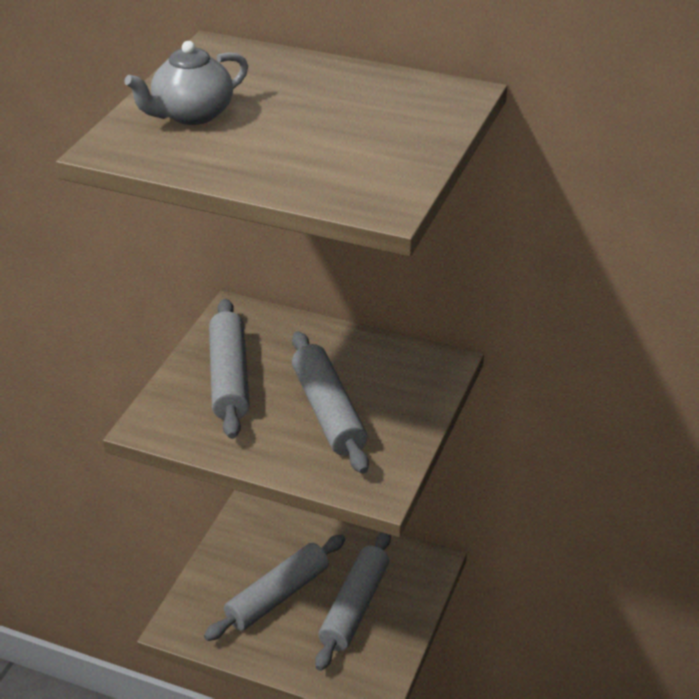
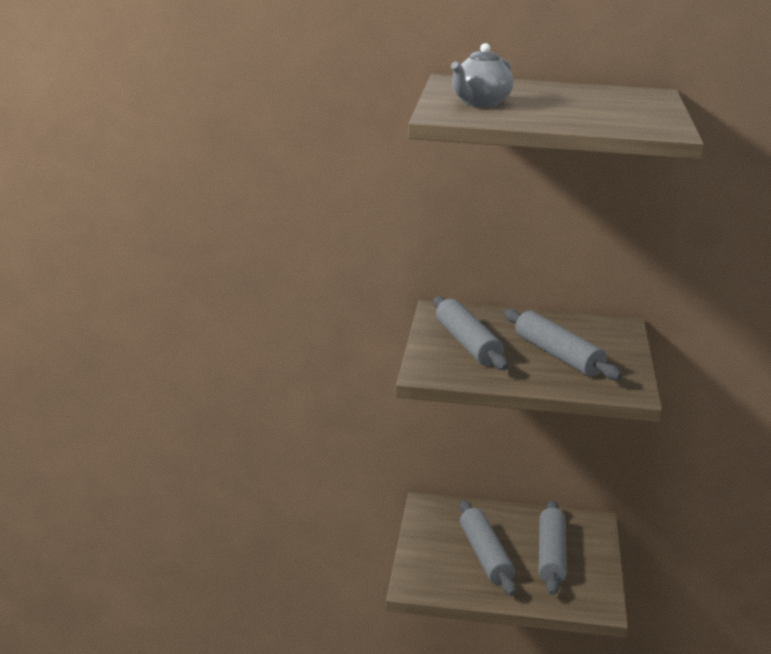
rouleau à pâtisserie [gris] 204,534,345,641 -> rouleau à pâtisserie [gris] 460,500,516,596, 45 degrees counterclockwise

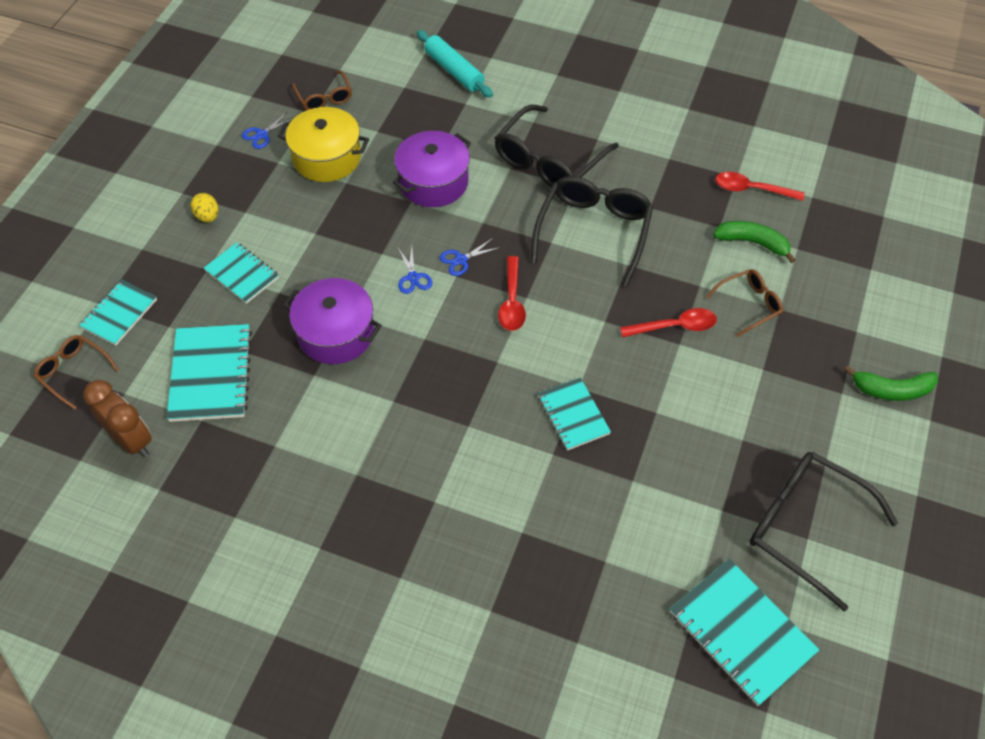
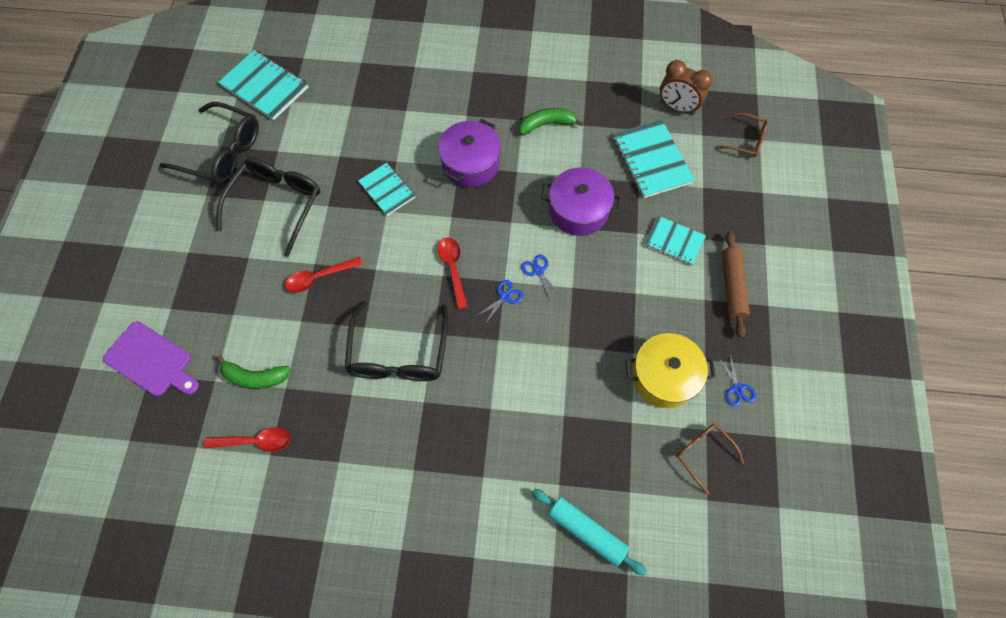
carnet [turquoise] 79,280,157,345 -> none
œuf [jaune] 191,193,218,222 -> rouleau à pâtisserie [marron] 722,231,750,338
ciseaux [bleu] 242,112,293,149 -> ciseaux [bleu] 718,354,756,407, 135 degrees clockwise
marmite [violet] 393,131,471,207 -> marmite [violet] 438,119,501,187, relocated
lunettes [noir] 495,105,619,187 -> lunettes [noir] 216,158,320,257, relocated
lunettes [marron] 706,269,783,337 -> none
banane [vert] 844,366,938,401 -> banane [vert] 519,108,584,135, relocated
none -> planche à découper [violet] 103,321,199,396

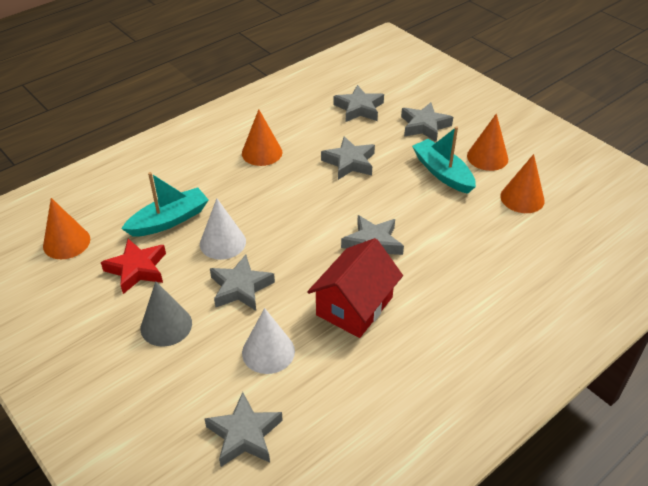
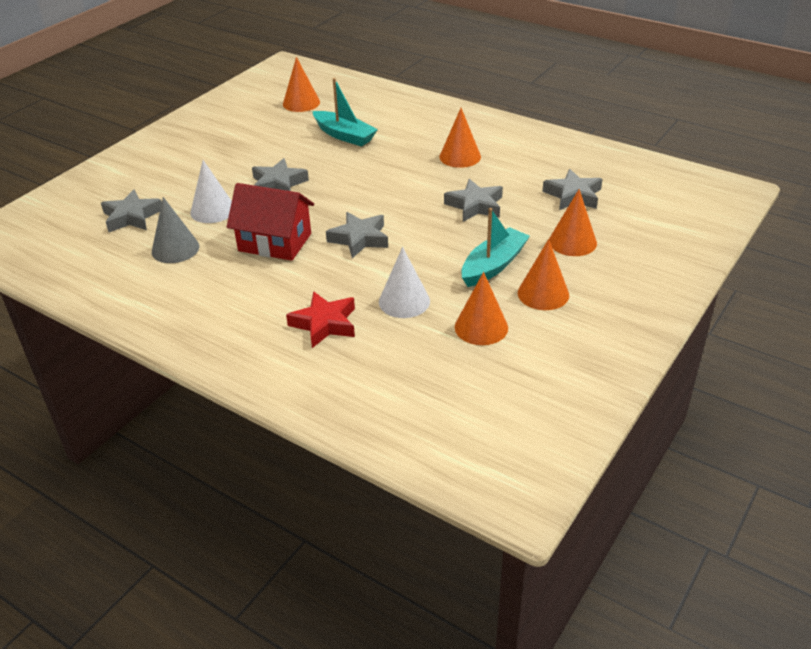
étoile [rouge] 101,239,166,294 -> étoile [rouge] 286,291,355,348, relocated
cône [gris] 140,281,192,347 -> cône [gris] 152,197,199,263, relocated
cône [blanc] 200,198,246,260 -> cône [blanc] 379,247,430,318, relocated
étoile [gris] 401,102,453,142 -> cône [orange] 549,189,597,256

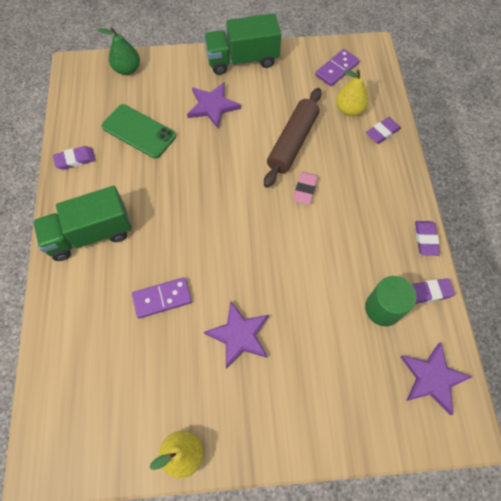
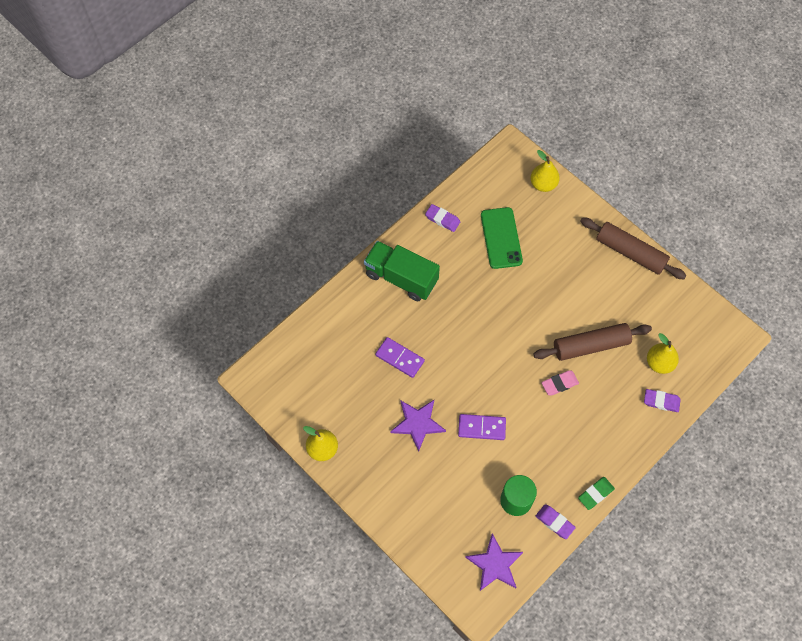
poire [vert] 97,27,140,75 -> poire [jaune] 530,150,560,192
étoile [violet] 187,82,241,128 -> none
camion [vert] 204,13,281,75 -> rouleau à pâtisserie [marron] 581,217,687,279
domino [violet] 315,49,360,86 -> domino [violet] 458,414,506,440, relocated
gomme [violet] 415,221,440,256 -> gomme [vert] 578,477,615,510

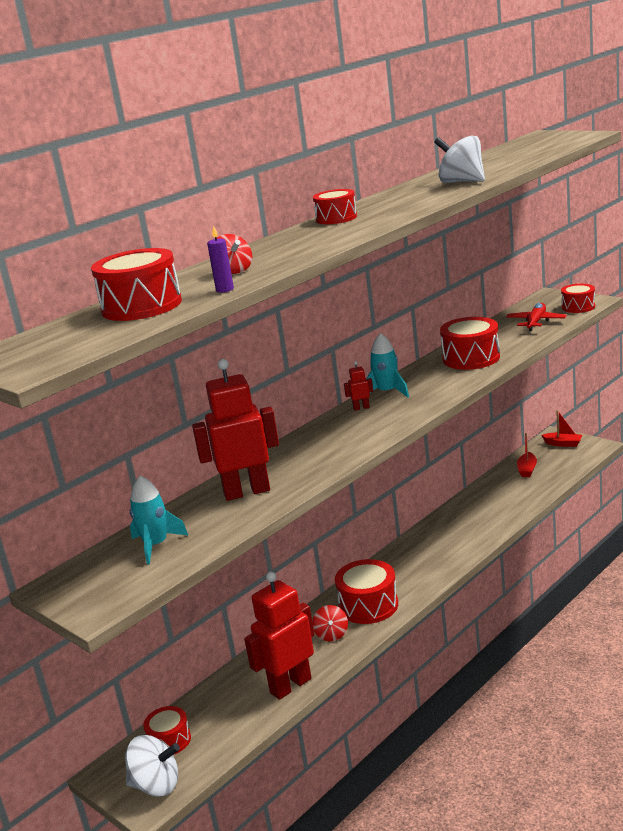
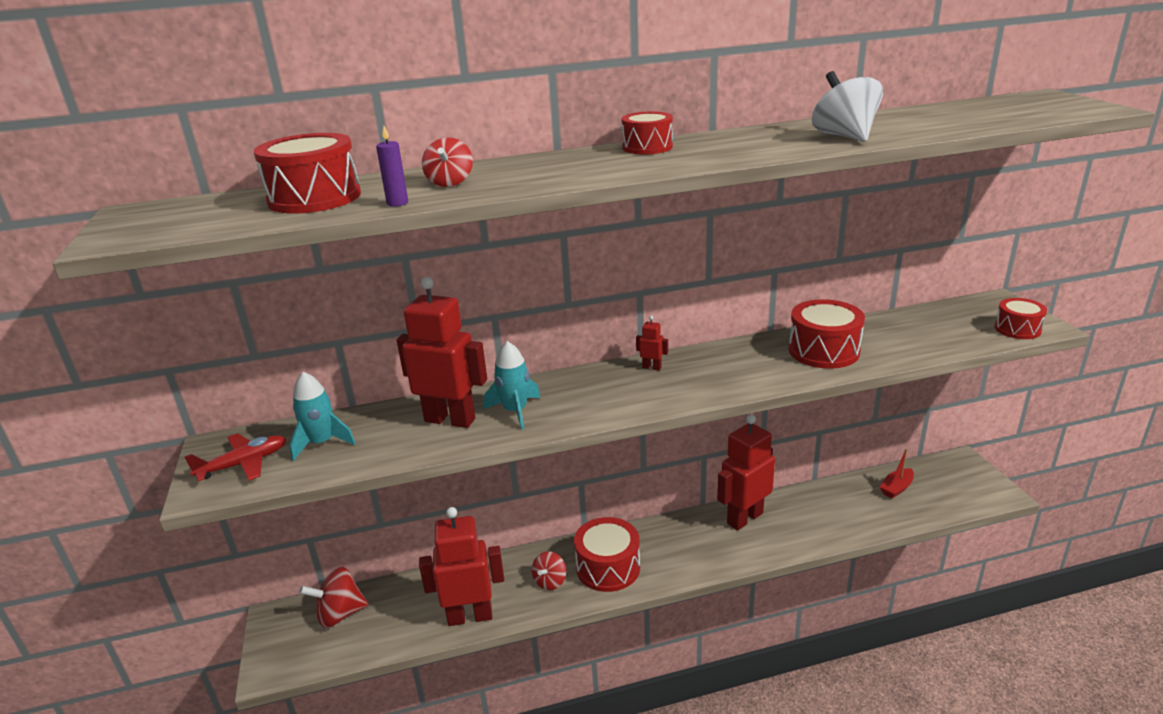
toupie [blanc] 125,735,180,797 -> none
tambour [rouge] 143,706,191,755 -> toupie [rouge] 299,567,368,628
fusée [turquoise] 366,333,409,397 -> fusée [turquoise] 484,341,541,430, relocated
avion [rouge] 506,303,567,331 -> avion [rouge] 184,433,286,481, relocated
bateau [rouge] 541,410,582,447 -> none
none -> robot [rouge] 717,414,775,530

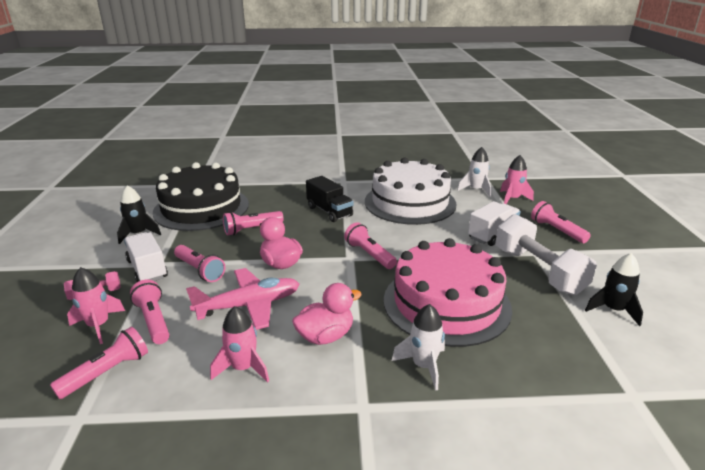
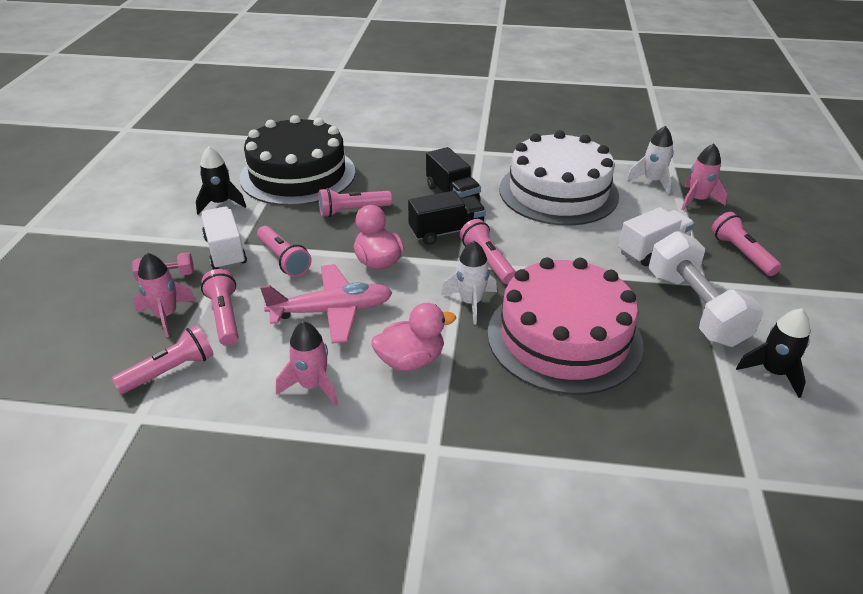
fusée [blanc] 392,304,445,391 -> fusée [blanc] 441,241,497,324, relocated
none -> camion [noir] 408,191,486,245

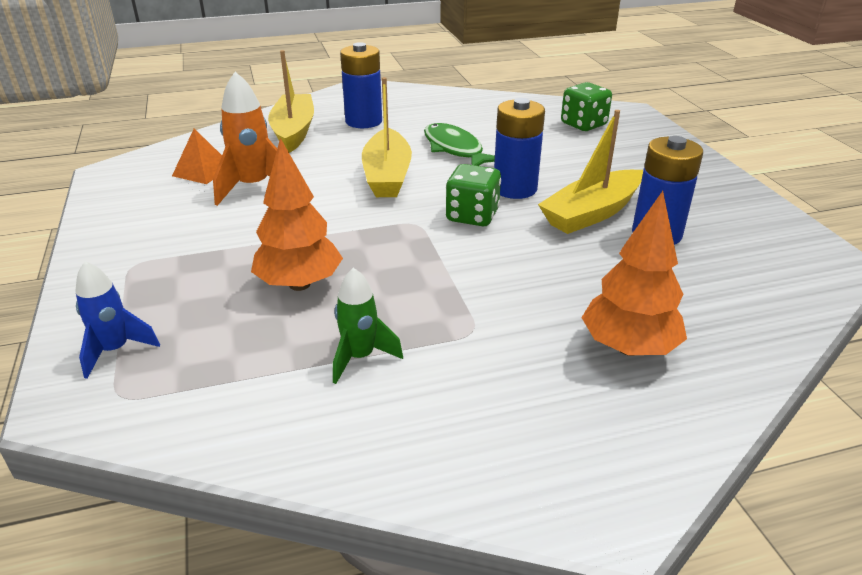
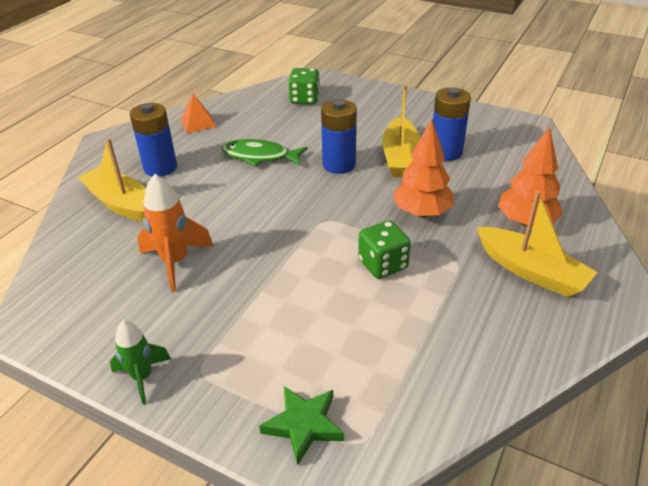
fusée [bleu] 75,261,160,379 -> étoile [vert] 259,386,344,465
pyramide [orange] 172,128,222,184 -> pyramide [orange] 180,94,217,133, relocated
arbre [orange] 251,138,343,291 -> arbre [orange] 393,119,454,218, relocated
fusée [vert] 333,268,403,384 -> fusée [vert] 110,320,171,405, relocated
bateau [jaune] 362,77,412,197 -> bateau [jaune] 477,191,598,297, relocated
dé [vert] 446,164,501,226 -> dé [vert] 358,220,411,279, relocated

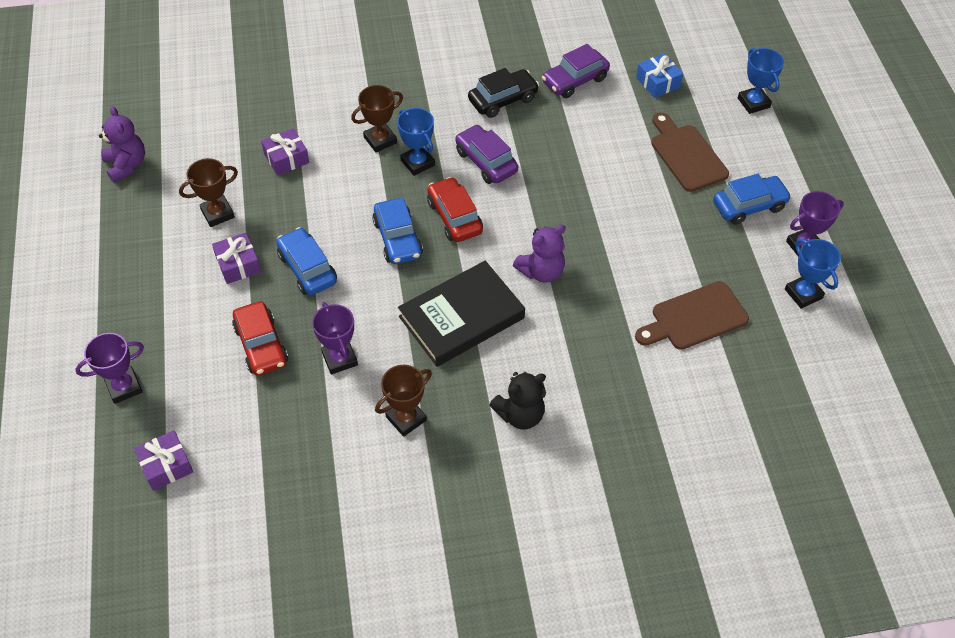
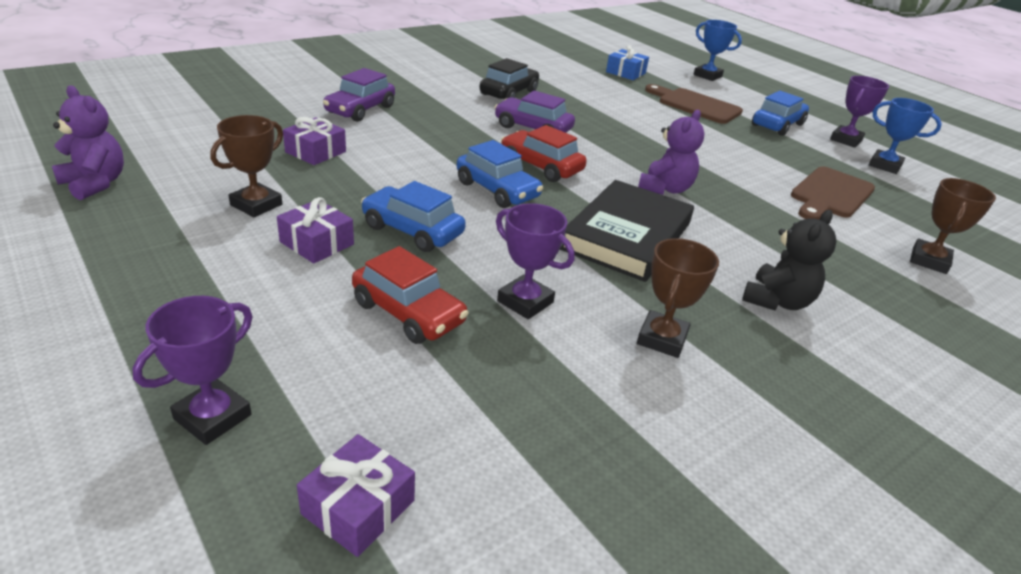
trophée [marron] 351,85,403,152 -> trophée [marron] 910,178,996,274, relocated
trophée [bleu] 397,108,435,176 -> none
voiture [violet] 542,44,610,98 -> voiture [violet] 323,68,395,122, relocated

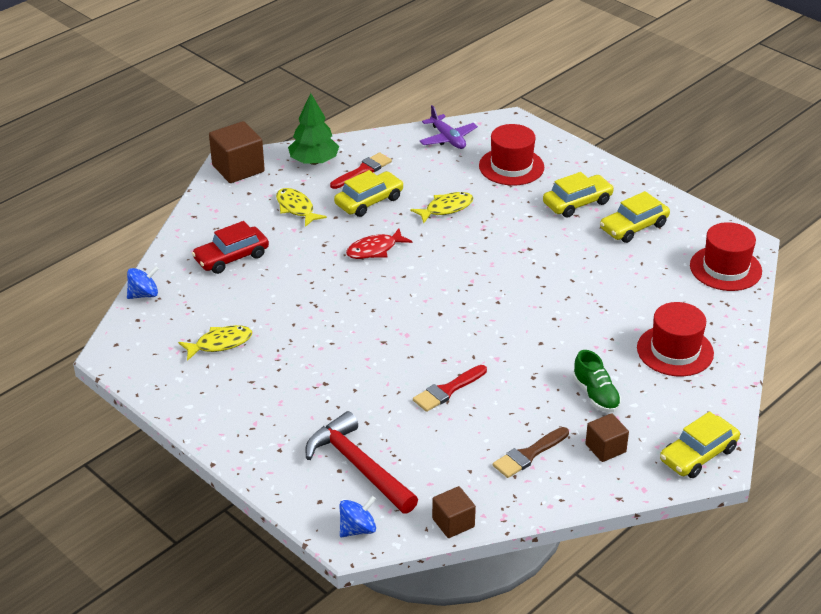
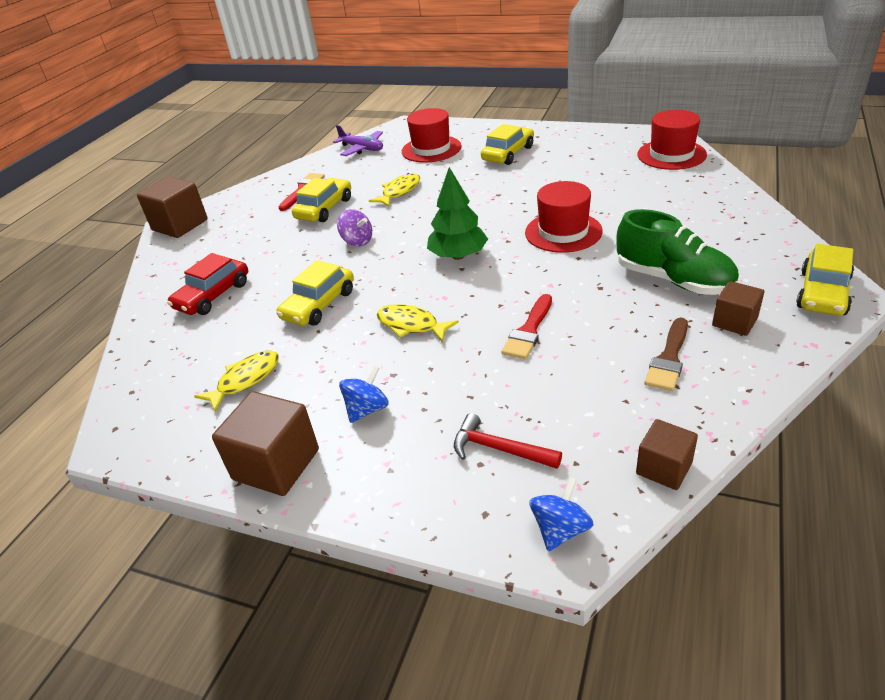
toupie [bleu] 127,266,159,299 -> toupie [bleu] 339,366,389,423, relocated
poisson [jaune] 276,188,327,227 -> poisson [jaune] 377,304,459,342, relocated
arbre [vert] 288,93,339,165 -> arbre [vert] 427,167,488,260, relocated
marteau [rouge] 305,411,418,514 -> marteau [rouge] 454,413,562,469, x0.59
poisson [rouge] 346,228,412,259 -> toupie [violet] 337,209,372,246
chaussure [vert] 573,350,621,412 -> chaussure [vert] 616,209,739,295, x1.61
voiture [jaune] 600,191,670,243 -> voiture [jaune] 276,260,354,326, relocated
chapeau [rouge] 637,302,714,376 -> chapeau [rouge] 525,181,603,253, relocated
none -> cube [marron] 212,391,319,496

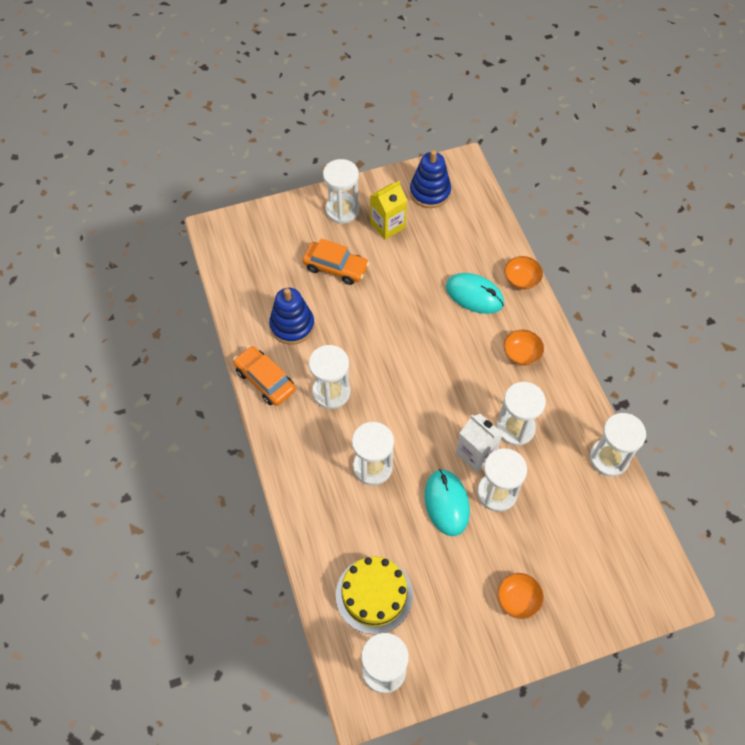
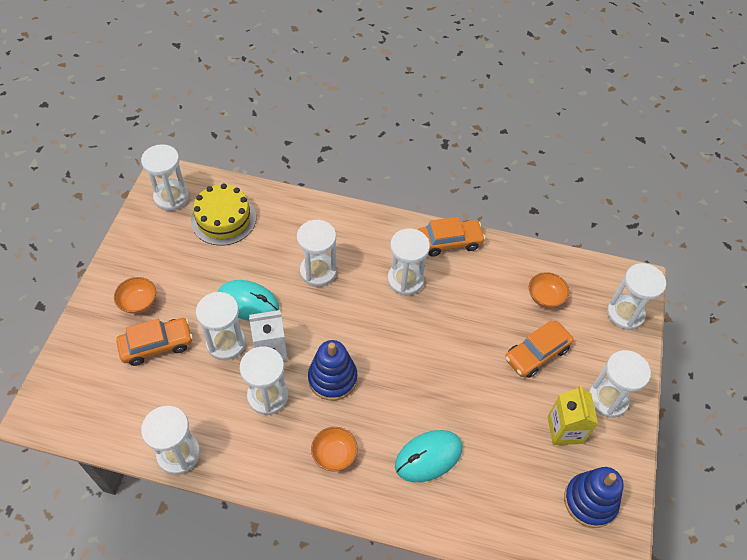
jouet à empiler [bleu] 269,288,314,345 -> jouet à empiler [bleu] 308,340,357,401, relocated
bol [orange] 504,256,543,290 -> bol [orange] 529,272,569,308, relocated
none -> voiture [orange] 116,318,193,366
none -> sablier [blanc] 607,263,666,330

